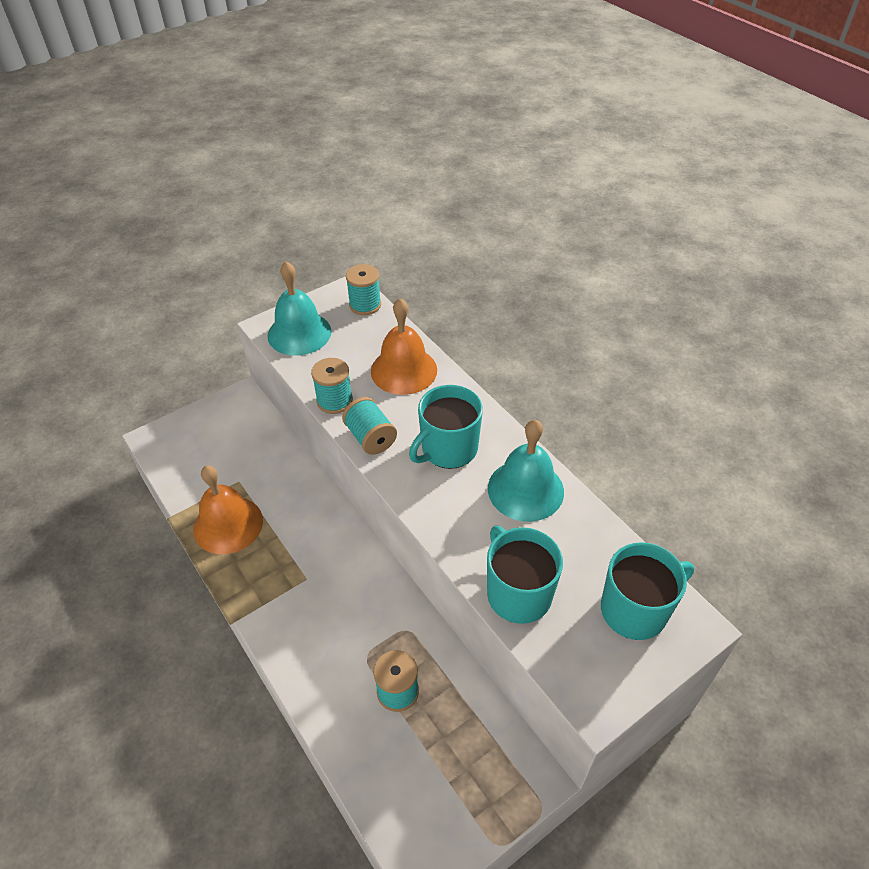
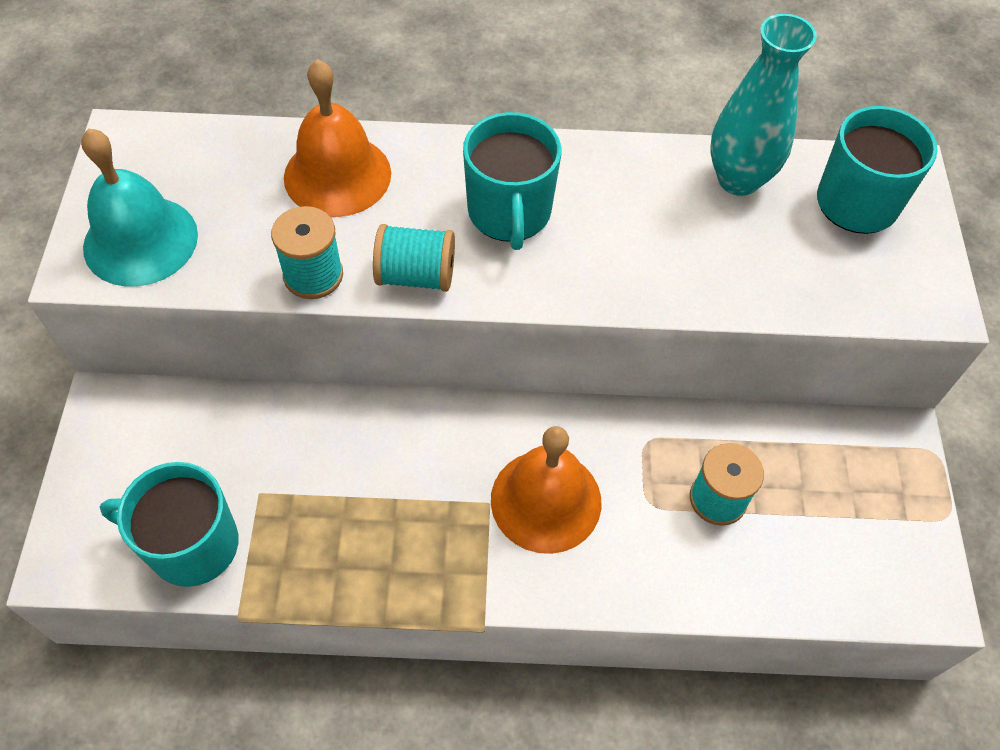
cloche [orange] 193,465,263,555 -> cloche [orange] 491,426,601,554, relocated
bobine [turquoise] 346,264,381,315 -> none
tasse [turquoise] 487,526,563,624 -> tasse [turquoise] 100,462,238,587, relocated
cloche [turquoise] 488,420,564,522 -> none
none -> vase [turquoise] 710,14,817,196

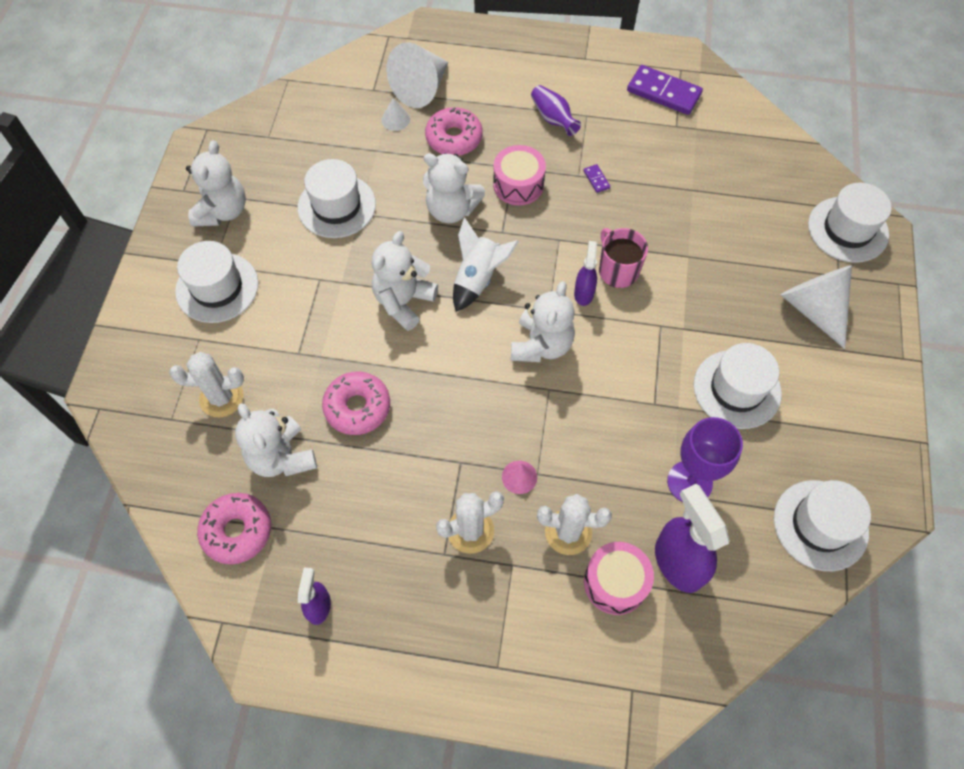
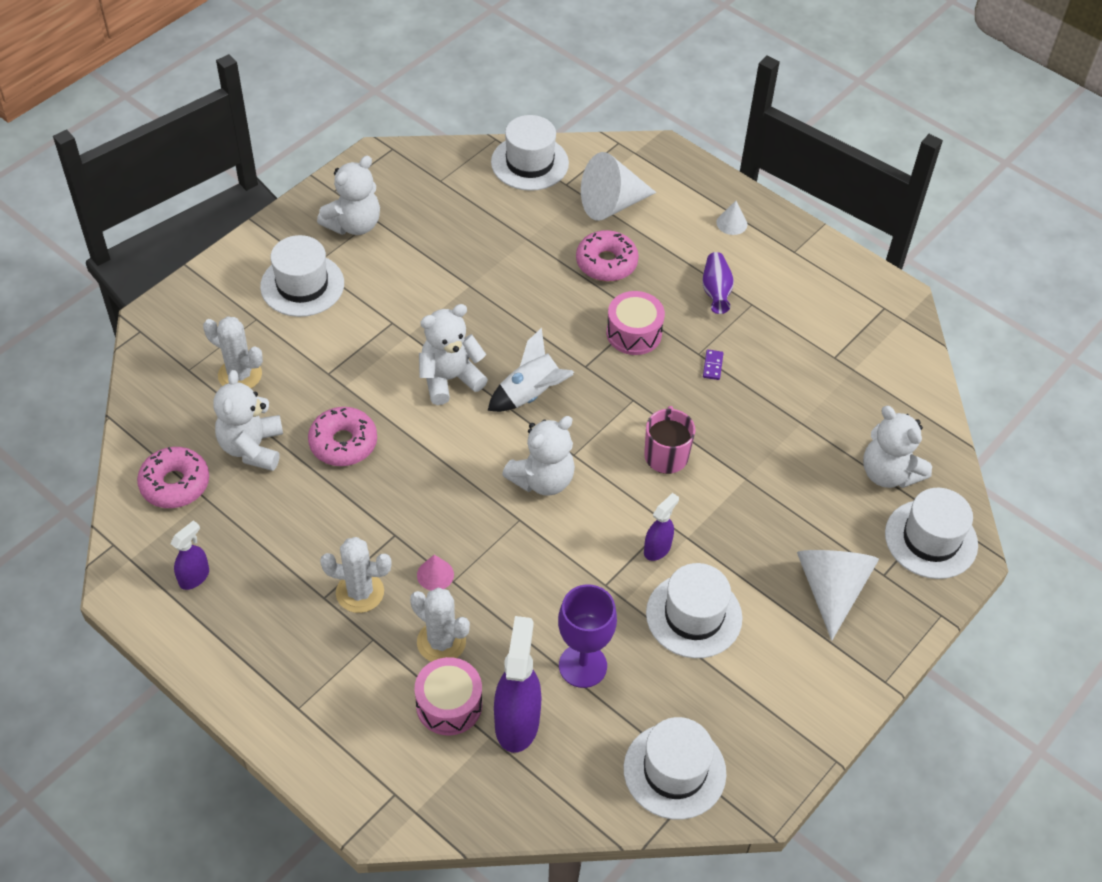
chapeau [blanc] 298,159,376,238 -> chapeau [blanc] 491,115,569,191, relocated
cône [blanc] 381,98,410,131 -> cône [blanc] 717,201,747,235, relocated
ours en peluche [blanc] 423,153,485,223 -> ours en peluche [blanc] 863,406,932,488, relocated
vaporisateur [violet] 574,241,597,306 -> vaporisateur [violet] 644,493,679,561, relocated
domino [violet] 627,65,703,115 -> none

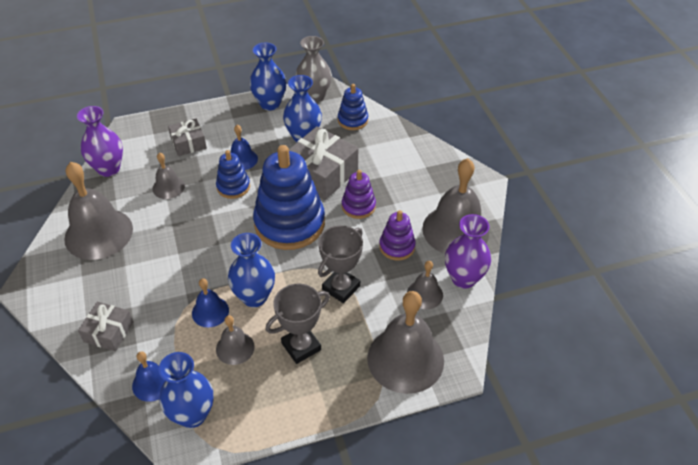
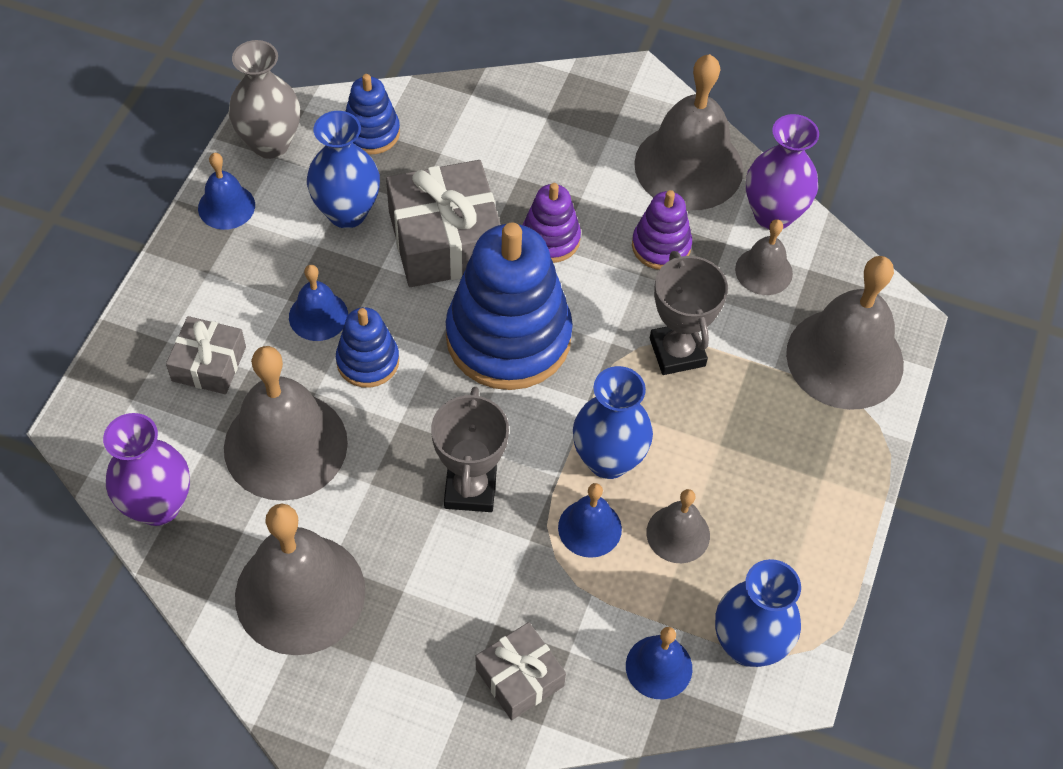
cloche [gris] 153,152,185,199 -> cloche [gris] 224,346,348,501, x1.97
vase [bleu] 249,42,286,111 -> cloche [bleu] 198,153,255,230
trophée [gris] 266,284,330,364 -> trophée [gris] 431,387,509,512, relocated

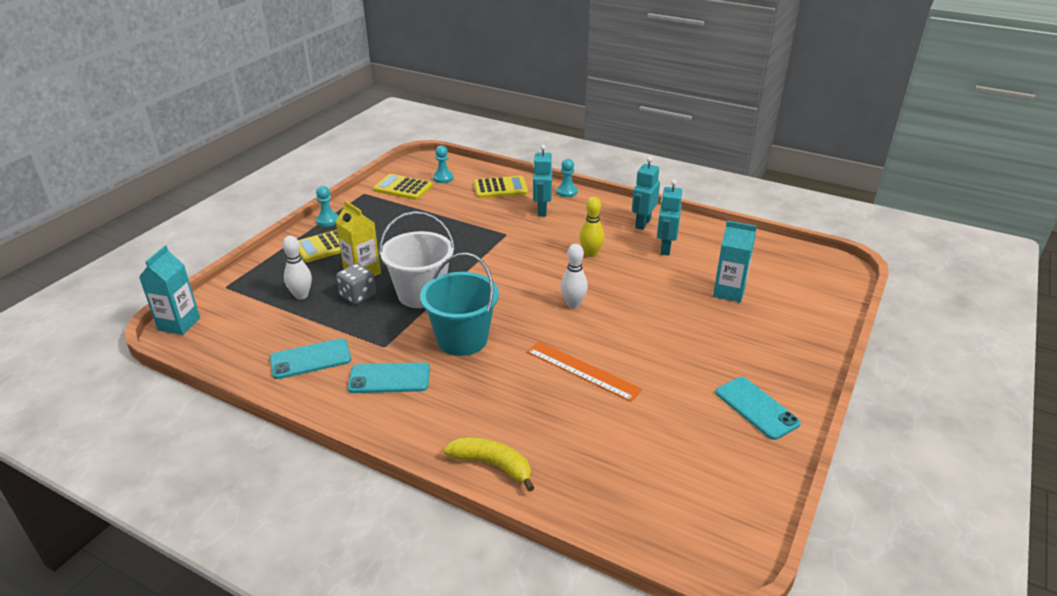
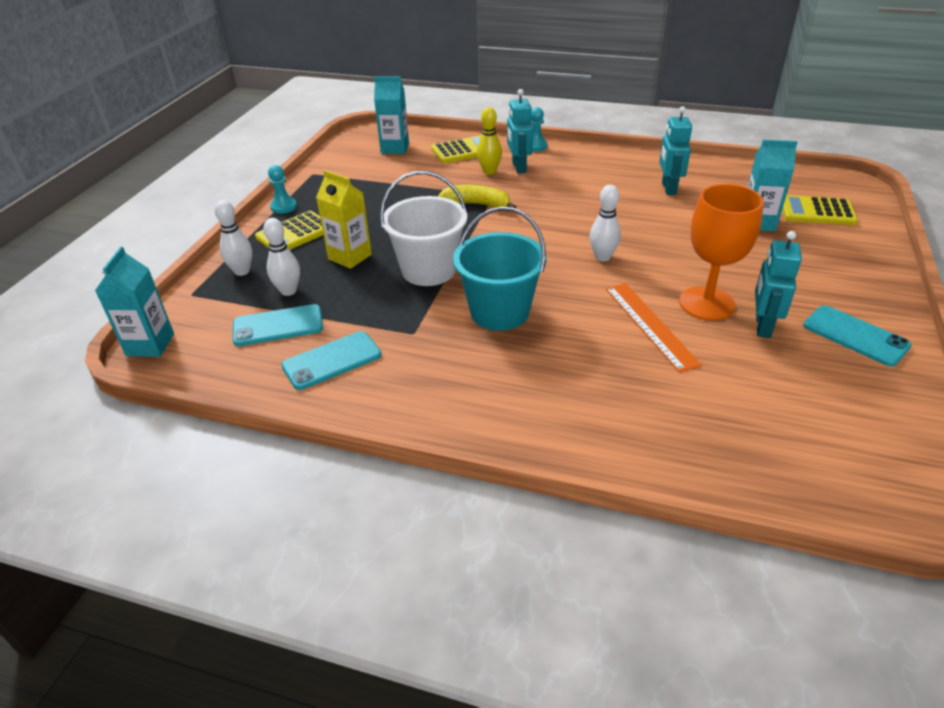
dé [gris] 336,263,376,305 -> none
téléphone [turquoise] 348,362,430,393 -> téléphone [turquoise] 233,304,323,346, relocated
calculatrice [jaune] 373,174,433,200 -> calculatrice [jaune] 782,195,858,225, relocated
pion [turquoise] 433,146,454,183 -> brique de lait [turquoise] 374,76,409,154
banane [jaune] 444,437,535,492 -> banane [jaune] 438,185,516,209, relocated
règle [orange] 527,341,642,402 -> règle [orange] 606,283,702,373, 45 degrees clockwise
quille [jaune] 579,197,604,257 -> quille [jaune] 477,107,502,175, relocated
robot [turquoise] 632,157,660,230 -> robot [turquoise] 755,231,802,338, relocated
none -> quille [blanc] 215,200,252,276
none -> verre à pied [orange] 679,184,764,320

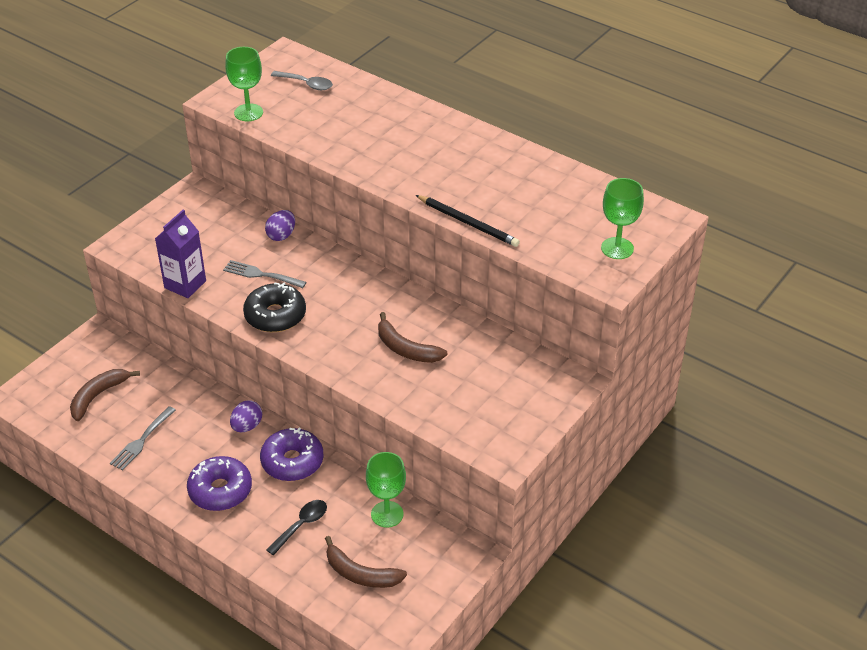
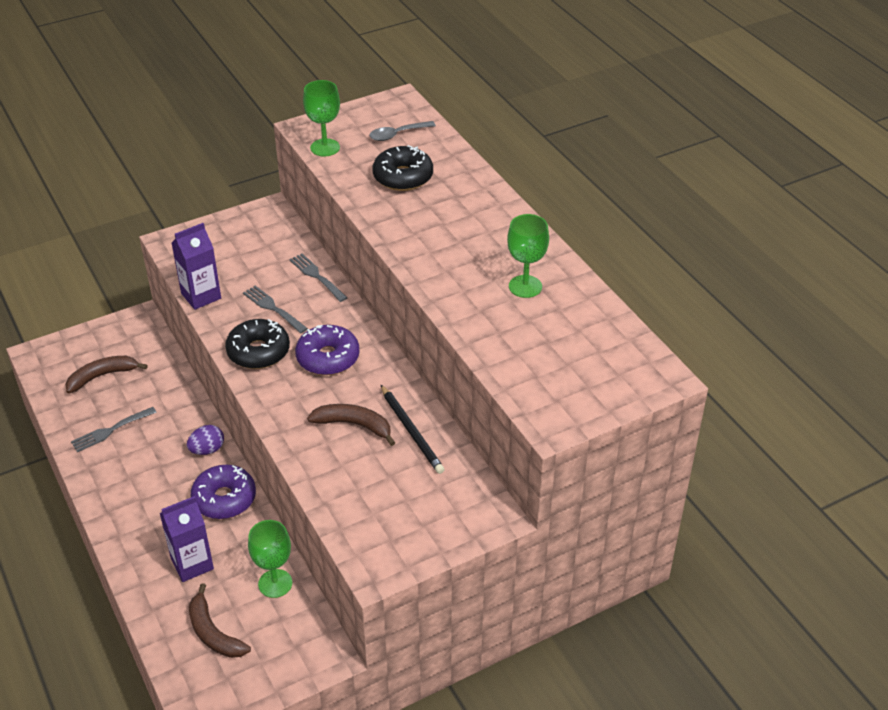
beignet [violet] 187,456,252,511 -> beignet [violet] 295,325,360,375, relocated
œuf [violet] 265,210,295,241 -> fourchette [gris] 289,253,348,302
cuillère [noir] 266,500,327,555 -> brique de lait [violet] 160,496,214,582
cuillère [gris] 271,71,333,90 -> cuillère [gris] 369,121,436,141, 105 degrees clockwise
banane [marron] 378,312,447,363 -> banane [marron] 307,404,395,446, 135 degrees clockwise
crayon [noir] 416,195,520,247 -> crayon [noir] 381,385,445,474, relocated
verre à pied [vert] 601,178,644,259 -> verre à pied [vert] 507,214,549,298, relocated
none -> beignet [noir] 372,145,433,191

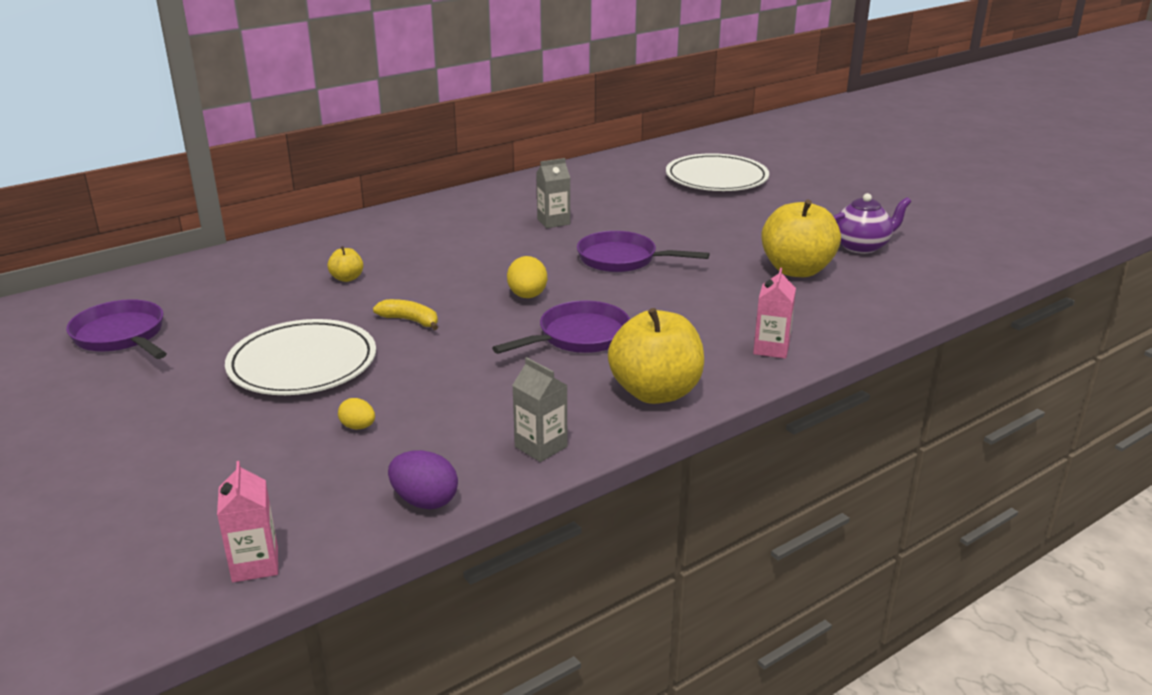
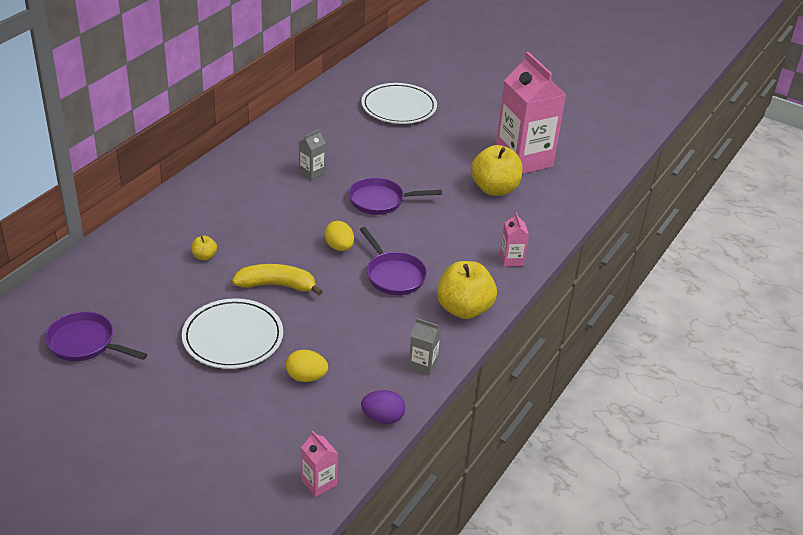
œuf [jaune] 338,398,375,429 -> œuf [jaune] 286,350,328,382, x1.61
banane [jaune] 373,299,438,330 -> banane [jaune] 232,264,323,296, x1.65
poêle [violet] 492,300,630,354 -> poêle [violet] 359,227,427,295, 120 degrees clockwise
théière [violet] 833,193,911,254 -> brique de lait [rose] 496,52,567,174

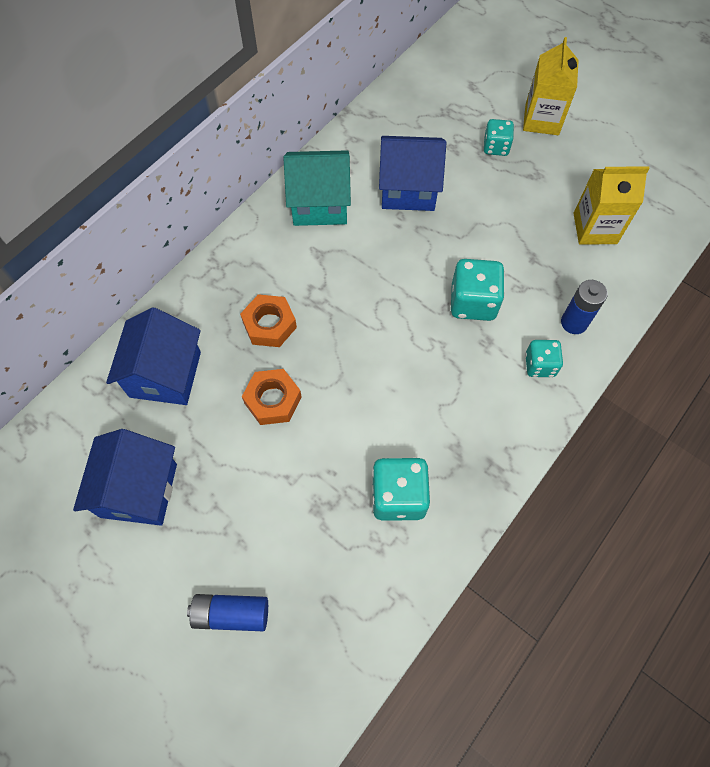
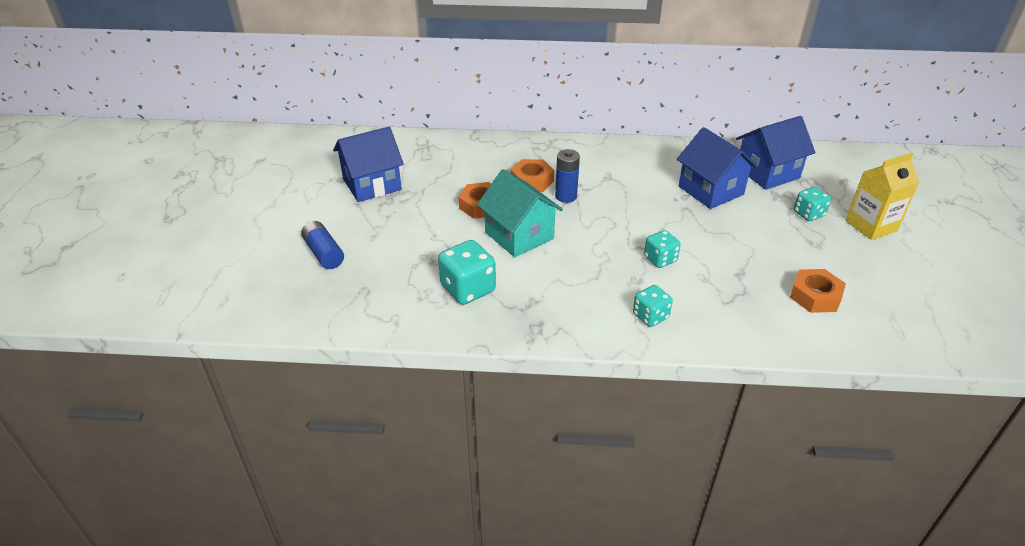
maison [bleu] 106,307,201,405 -> maison [bleu] 736,116,815,190, relocated
maison [turquoise] 283,150,351,226 -> maison [turquoise] 477,169,563,257, relocated
dé [turquoise] 451,259,505,321 -> dé [turquoise] 644,230,681,268, x0.62
pile [bleu] 561,280,608,334 -> pile [bleu] 555,149,580,203, relocated
brique de lait [jaune] 574,166,650,245 -> écrou [orange] 790,269,846,313

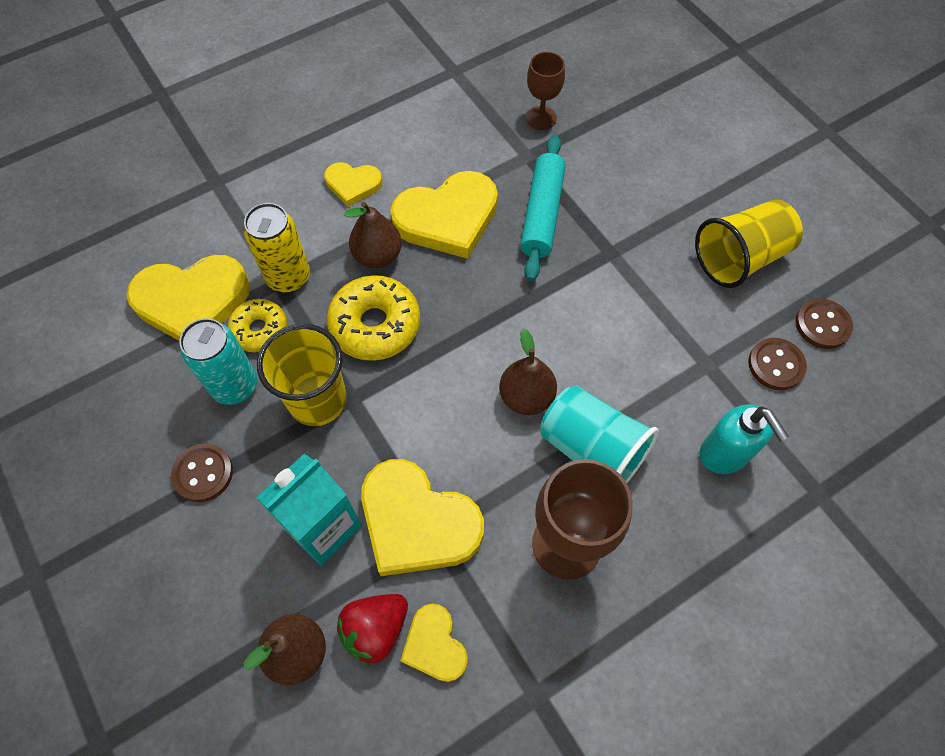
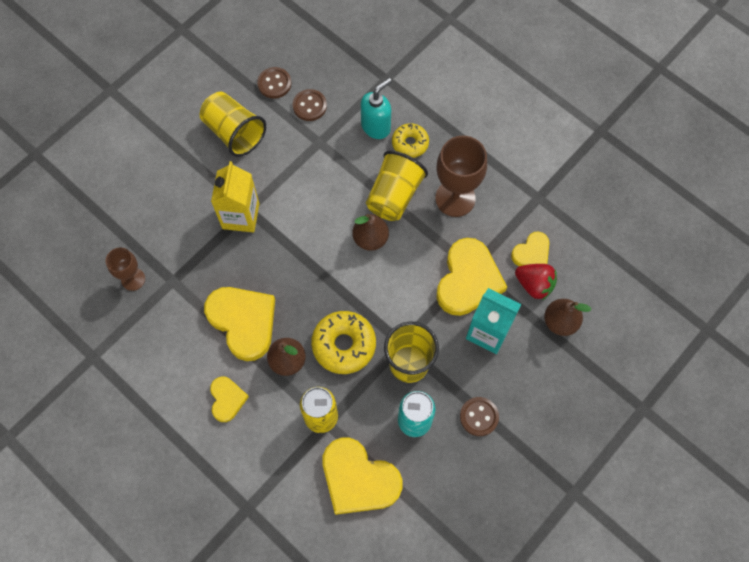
cœur [jaune] 126,255,250,341 -> cœur [jaune] 322,437,402,515, 150 degrees clockwise
beignet [jaune] 228,299,287,352 -> beignet [jaune] 392,123,429,158, relocated
rouleau à pâtisserie [turquoise] 520,135,566,281 -> none
gobelet [turquoise] 541,385,659,483 -> gobelet [jaune] 366,151,428,221
none -> brique de lait [jaune] 211,161,259,233

